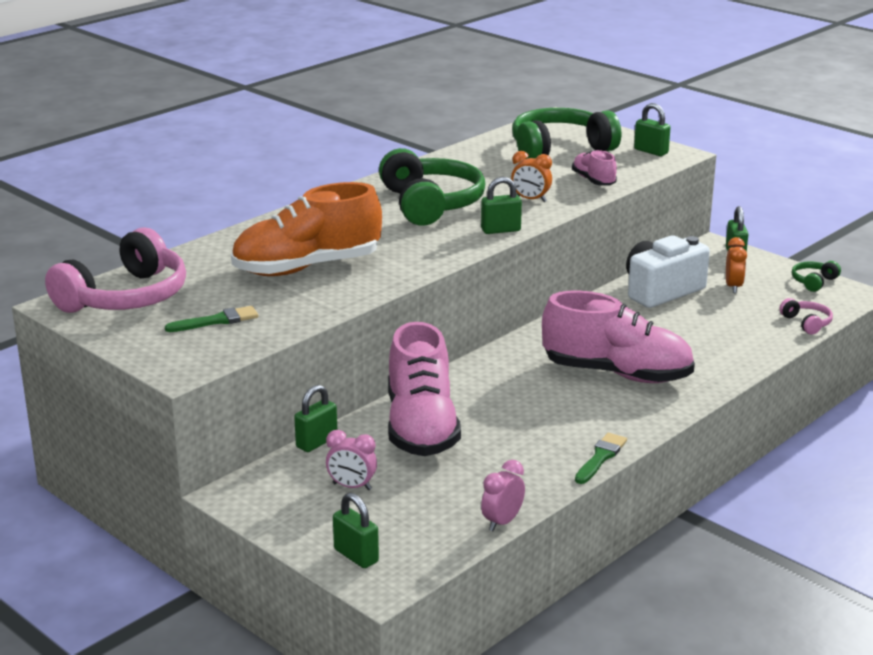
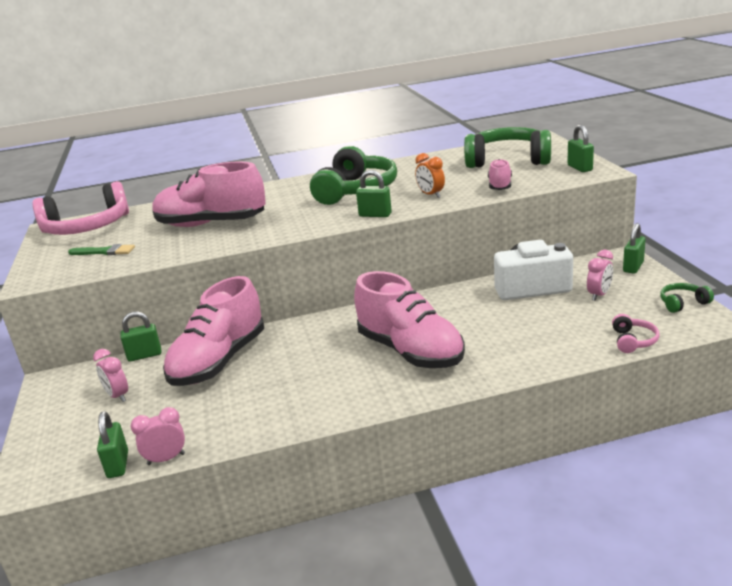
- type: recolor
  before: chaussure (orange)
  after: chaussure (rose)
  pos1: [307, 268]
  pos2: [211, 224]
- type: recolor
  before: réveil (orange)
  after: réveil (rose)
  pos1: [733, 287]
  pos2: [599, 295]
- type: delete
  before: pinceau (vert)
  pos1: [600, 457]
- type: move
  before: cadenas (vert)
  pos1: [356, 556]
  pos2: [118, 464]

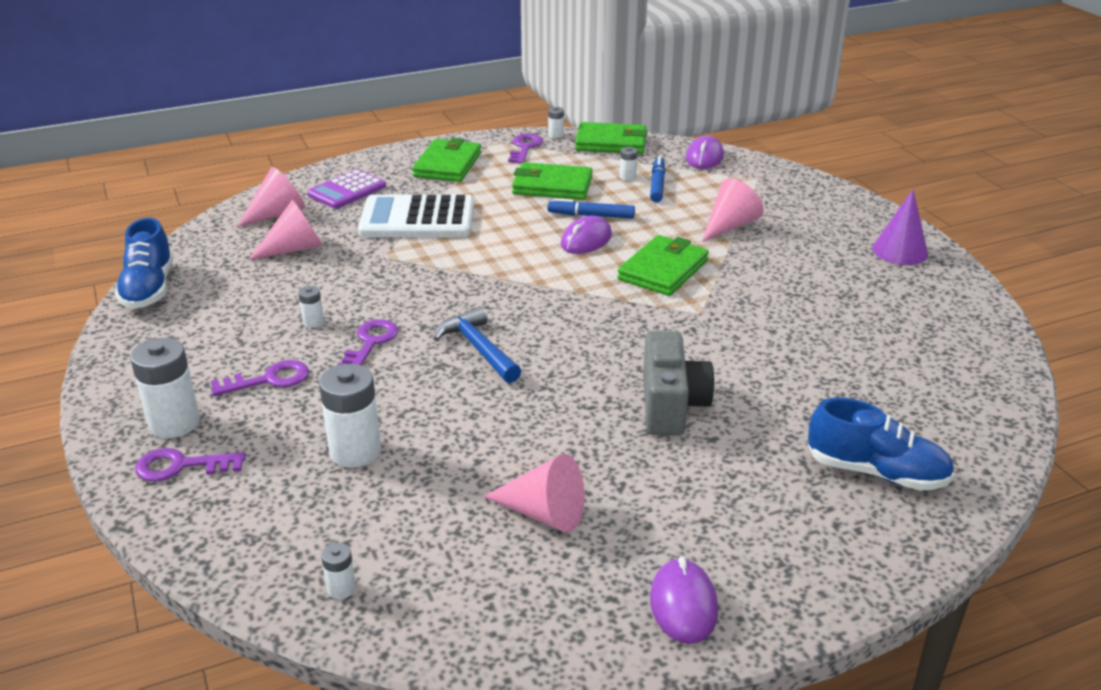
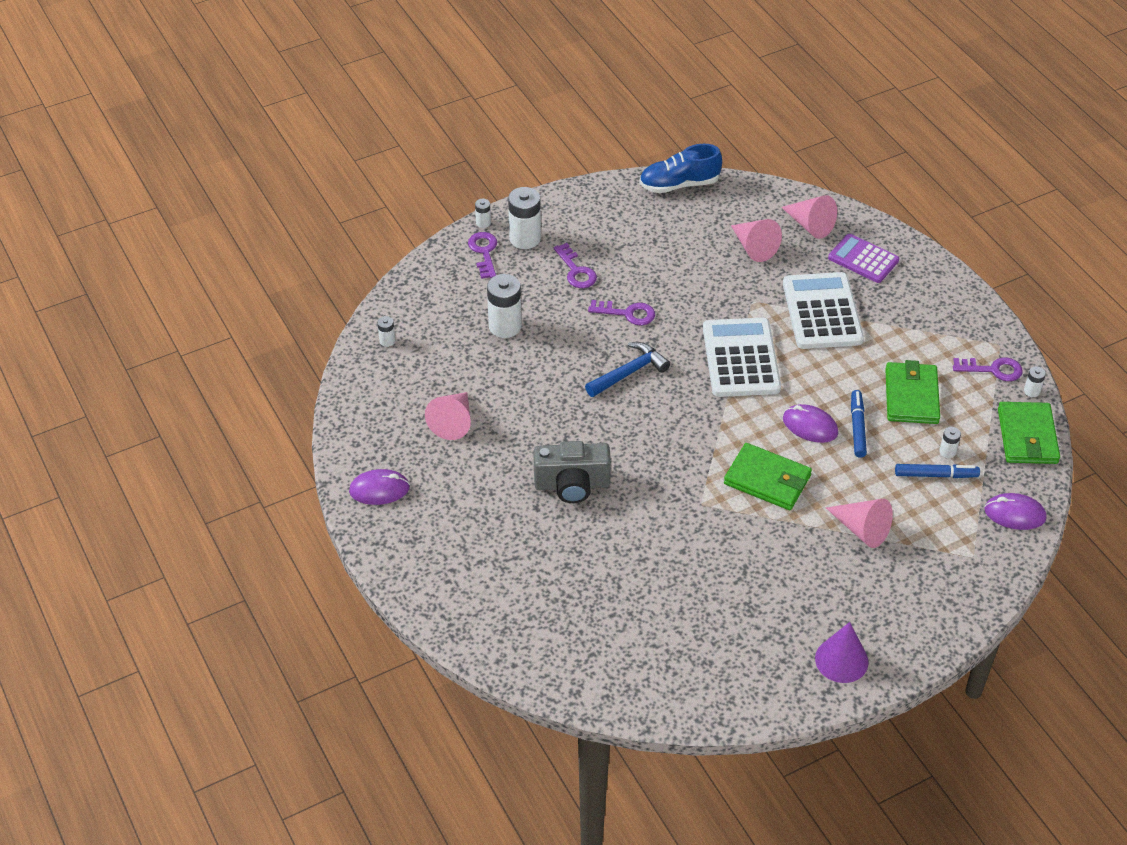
- type: delete
  before: portefeuille (vert)
  pos1: [448, 165]
- type: move
  before: pile (blanc)
  pos1: [313, 322]
  pos2: [483, 223]
- type: delete
  before: chaussure (bleu)
  pos1: [876, 472]
- type: insert
  after: calculatrice (blanc)
  pos2: [740, 358]

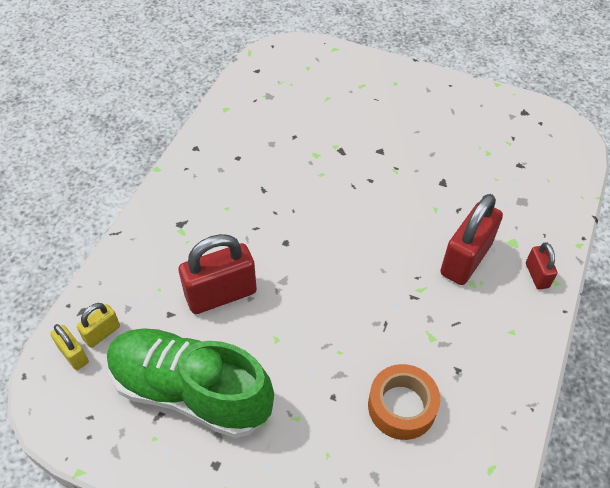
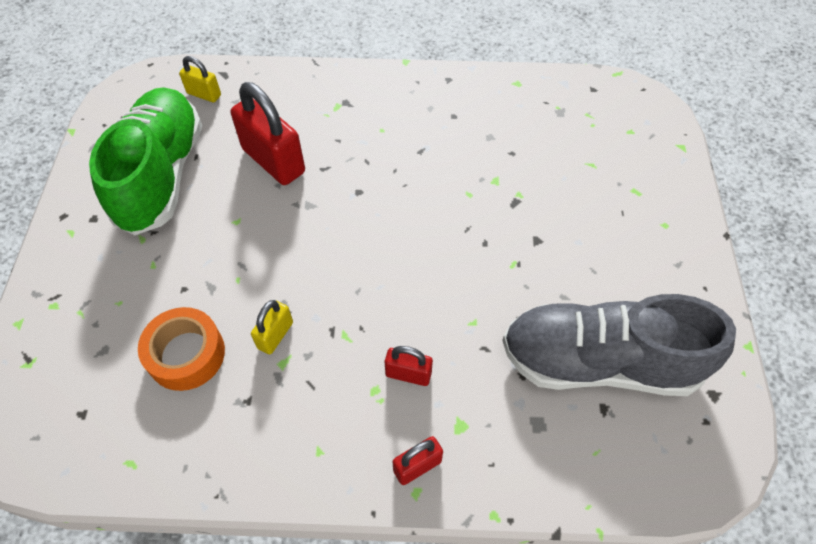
- type: resize
  before: cadenas (rouge)
  pos1: [465, 259]
  pos2: [408, 374]
  scale: 0.51
- type: move
  before: cadenas (jaune)
  pos1: [73, 354]
  pos2: [275, 335]
- type: insert
  after: chaussure (gris)
  pos2: [599, 362]

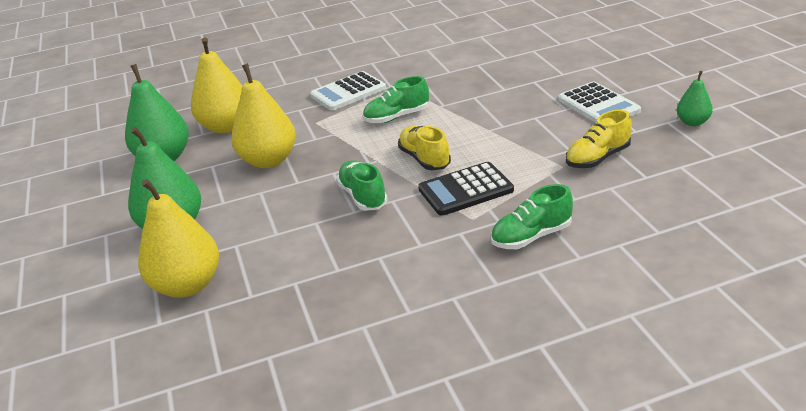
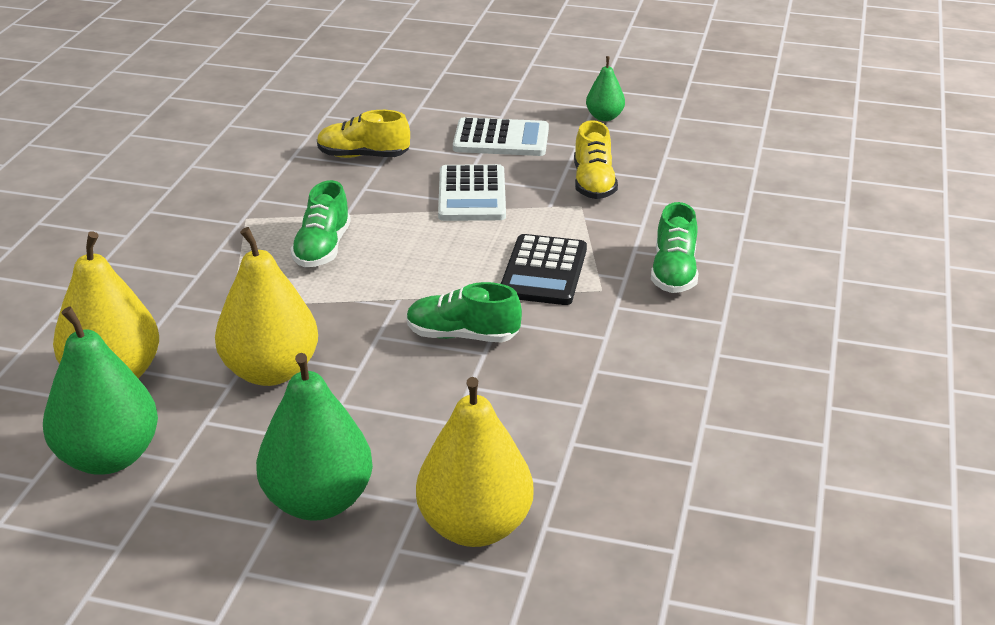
- type: move
  before: calculatrice (blanc)
  pos1: [348, 92]
  pos2: [472, 195]
- type: move
  before: chaussure (jaune)
  pos1: [424, 159]
  pos2: [363, 156]

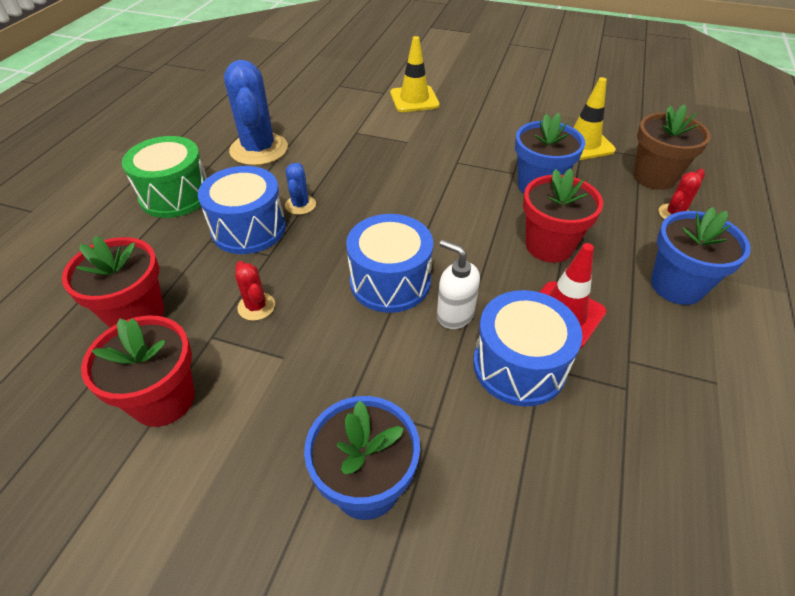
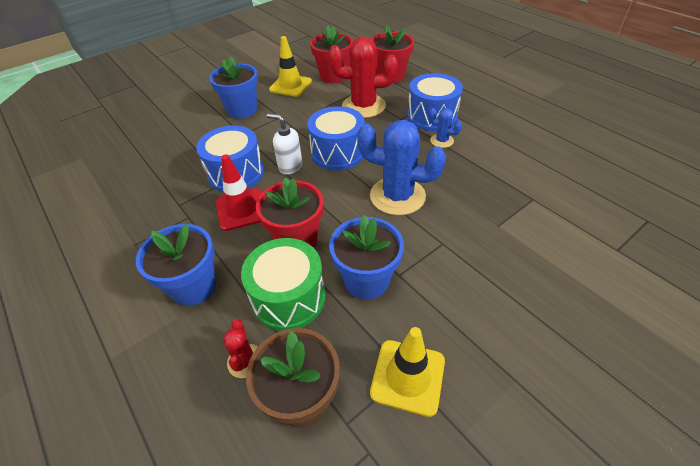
- type: move
  before: cône de chantier (jaune)
  pos1: [414, 99]
  pos2: [290, 85]
- type: move
  before: cactus (bleu)
  pos1: [259, 149]
  pos2: [397, 196]
- type: move
  before: tambour (vert)
  pos1: [175, 195]
  pos2: [289, 297]
- type: rotate
  before: distributeur de savon (blanc)
  pos1: [454, 314]
  pos2: [290, 166]
  turn: -135
- type: resize
  before: cactus (rouge)
  pos1: [256, 306]
  pos2: [363, 106]
  scale: 2.08

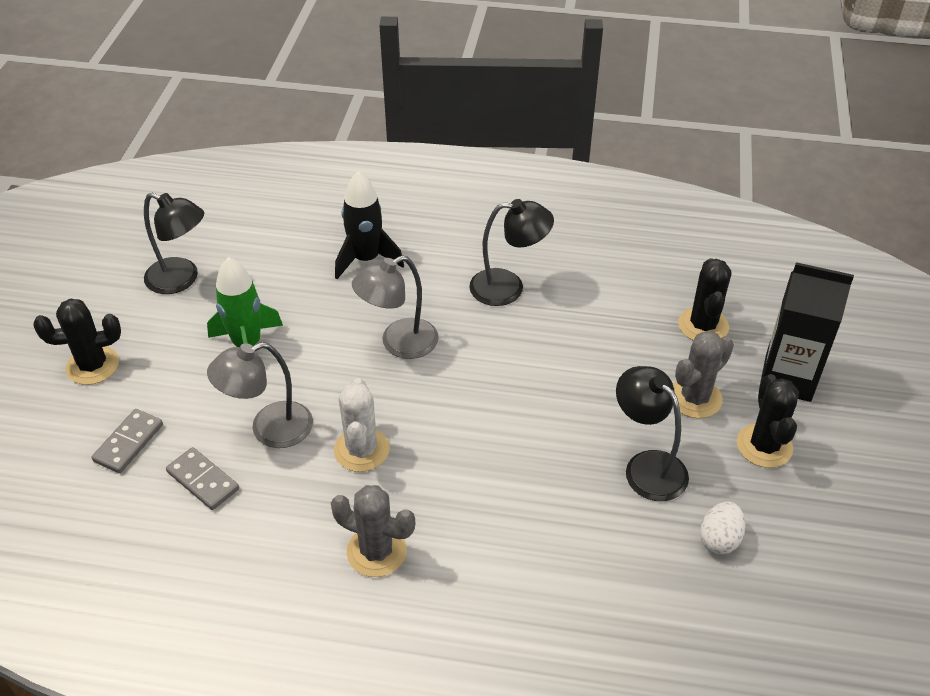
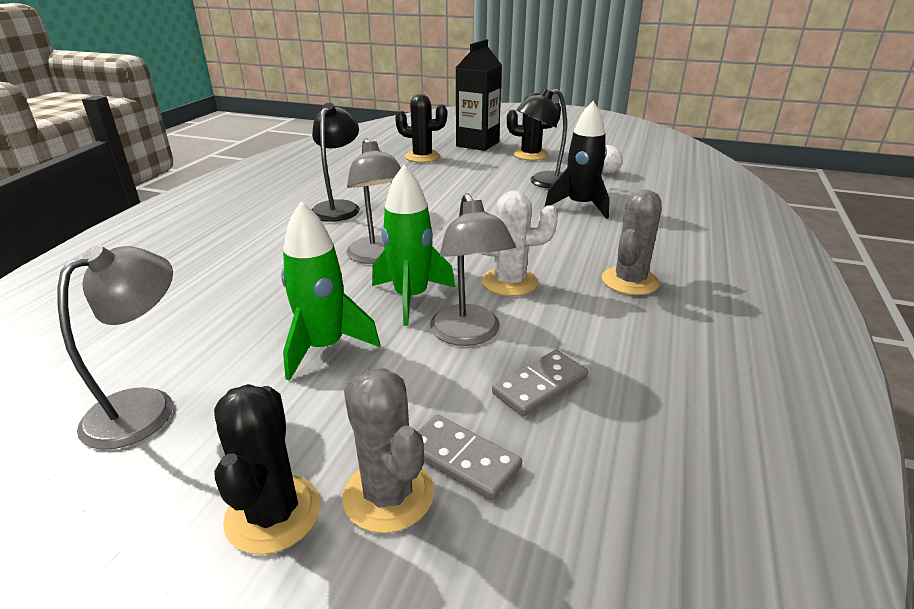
- type: move
  before: fusée (noir)
  pos1: [366, 259]
  pos2: [580, 206]
- type: recolor
  before: lampe (noir)
  after: lampe (gris)
  pos1: [181, 279]
  pos2: [145, 407]
- type: move
  before: cactus (gris)
  pos1: [695, 398]
  pos2: [388, 495]
- type: insert
  after: fusée (vert)
  pos2: [411, 298]

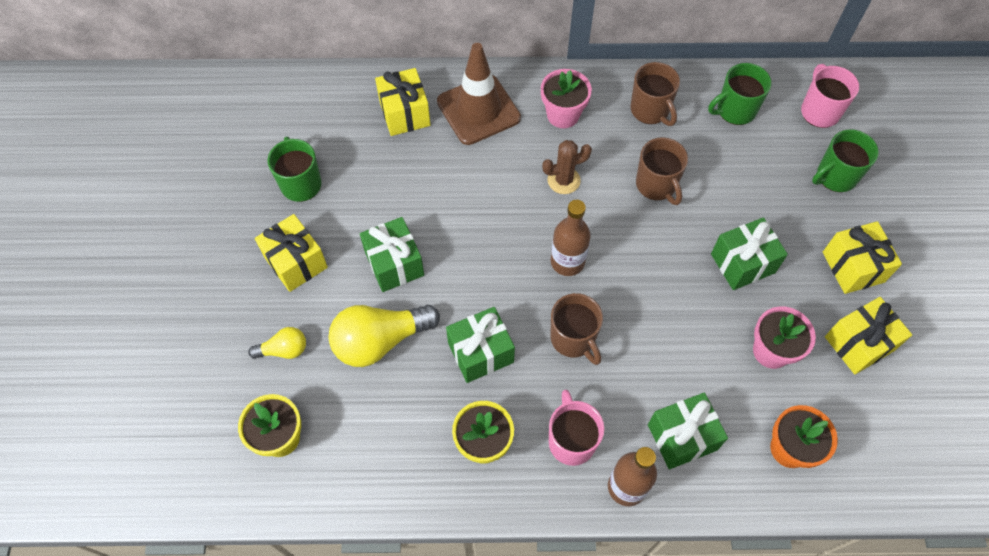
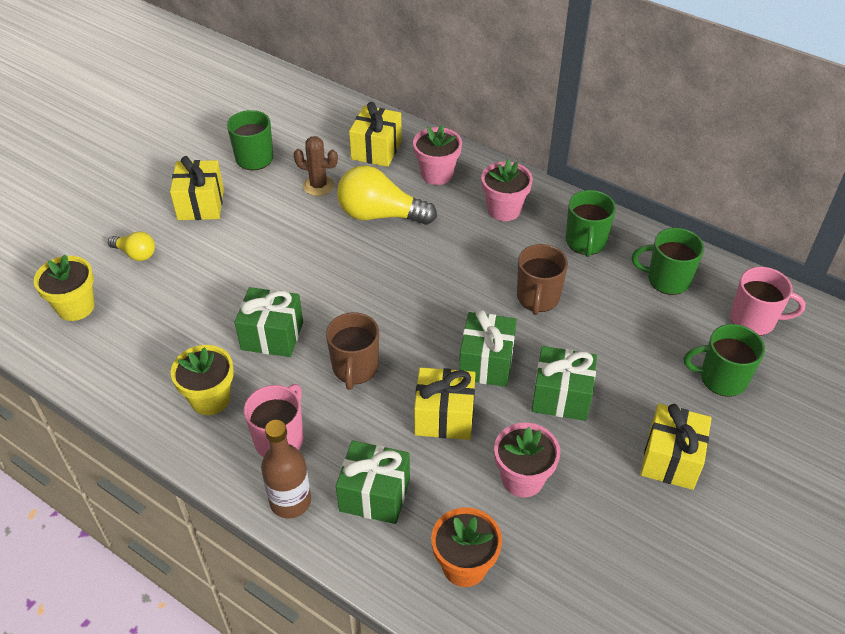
- type: replace
  before: cône de chantier (marron)
  after: pot de fleurs (rose)
  pos1: [478, 110]
  pos2: [437, 174]
- type: recolor
  before: tasse (marron)
  after: tasse (vert)
  pos1: [650, 110]
  pos2: [585, 242]
- type: rotate
  before: tasse (rose)
  pos1: [819, 111]
  pos2: [754, 320]
  turn: 75
- type: move
  before: cactus (marron)
  pos1: [563, 180]
  pos2: [318, 186]
- type: delete
  before: bouteille (marron)
  pos1: [567, 261]
- type: move
  before: cadeau (vert)
  pos1: [394, 264]
  pos2: [486, 363]
- type: move
  before: cadeau (jaune)
  pos1: [859, 343]
  pos2: [444, 417]
- type: move
  before: ampoule (jaune)
  pos1: [380, 341]
  pos2: [380, 215]

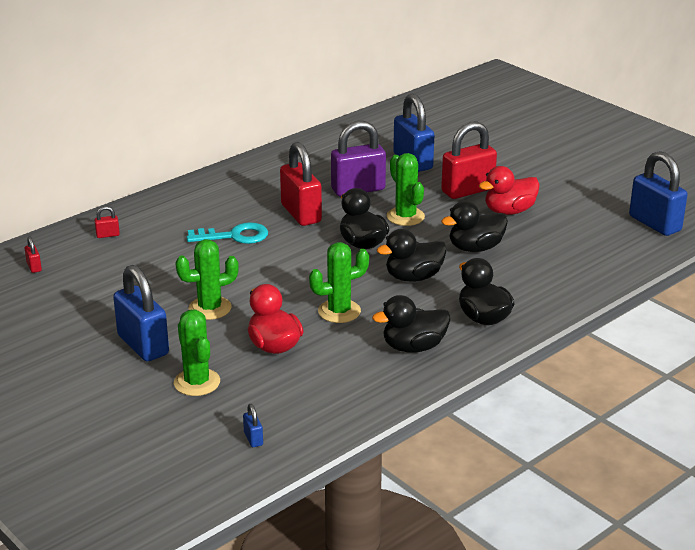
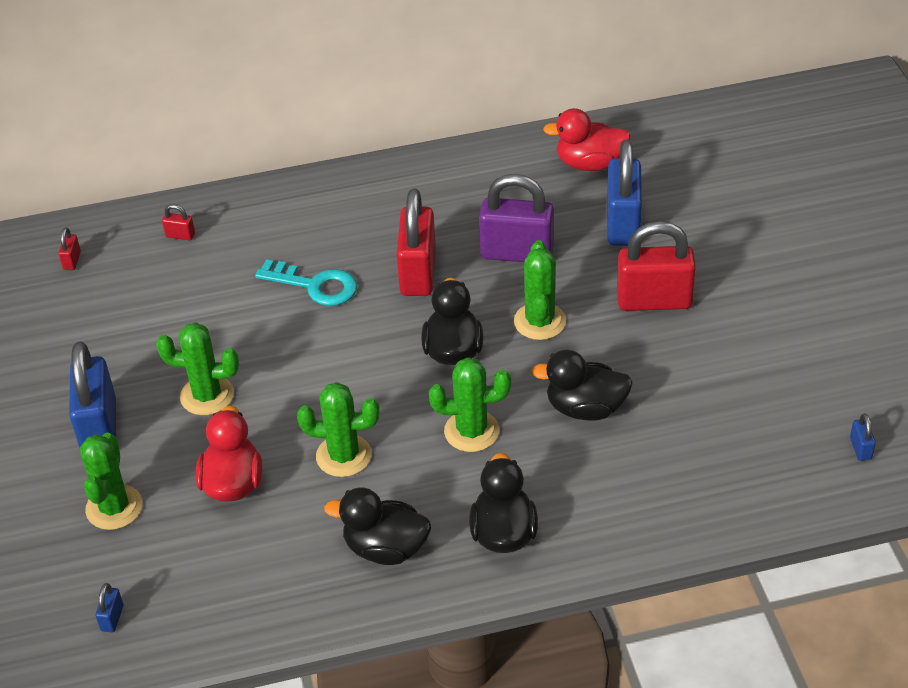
- type: resize
  before: cadenas (bleu)
  pos1: [655, 224]
  pos2: [860, 449]
  scale: 0.41
- type: move
  before: canard (rouge)
  pos1: [509, 211]
  pos2: [590, 163]
- type: replace
  before: canard (noir)
  after: cactus (vert)
  pos1: [413, 277]
  pos2: [471, 431]

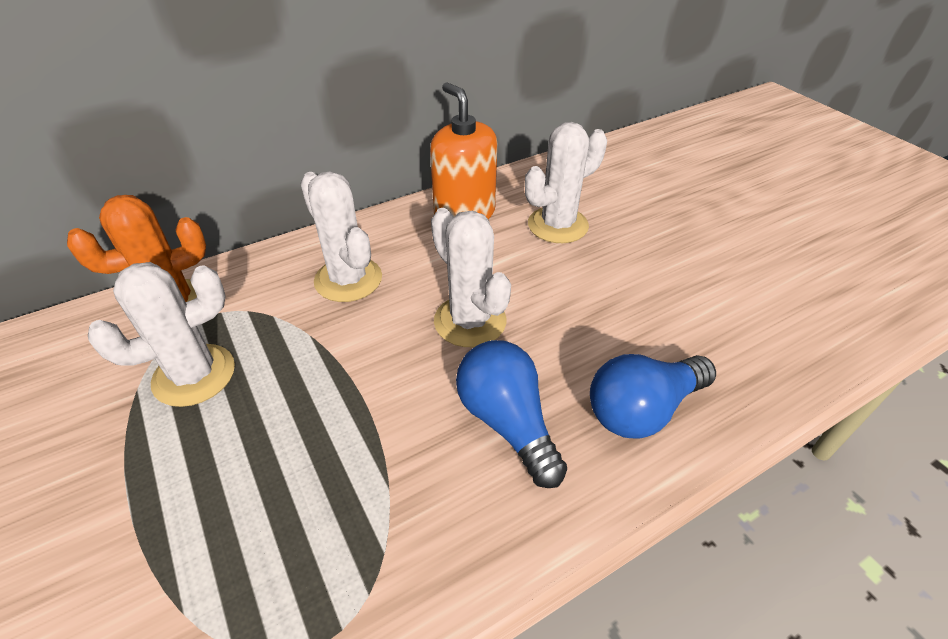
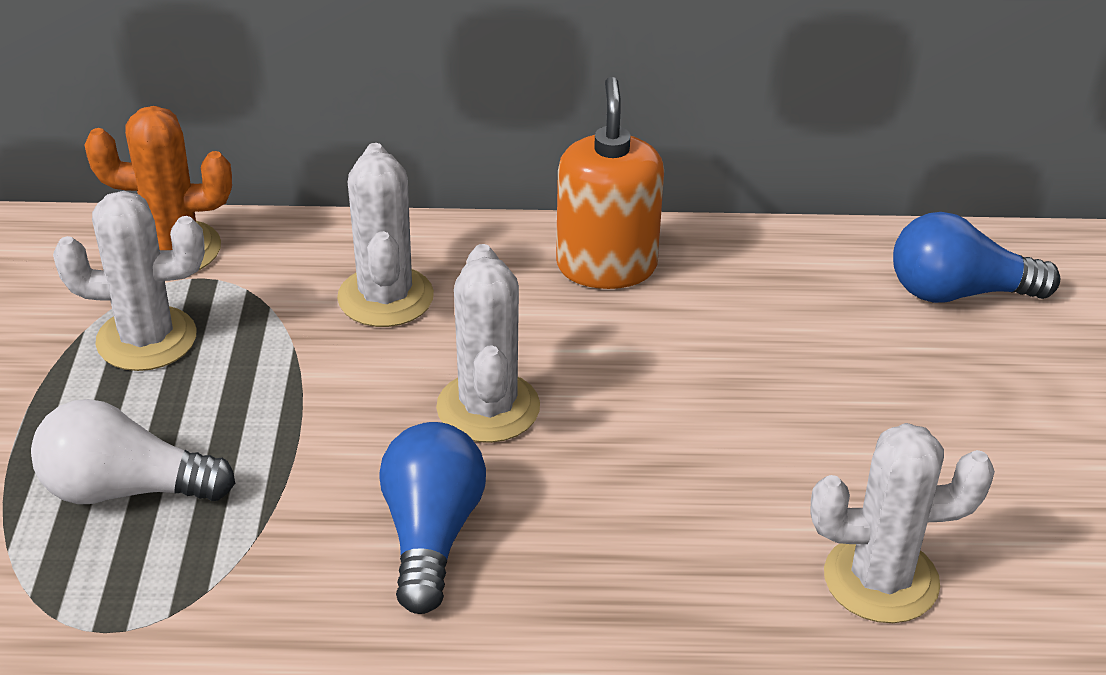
- type: move
  before: cactus (blanc)
  pos1: [557, 225]
  pos2: [881, 580]
- type: move
  before: ampoule (bleu)
  pos1: [643, 409]
  pos2: [958, 293]
- type: insert
  after: ampoule (blanc)
  pos2: [126, 489]

